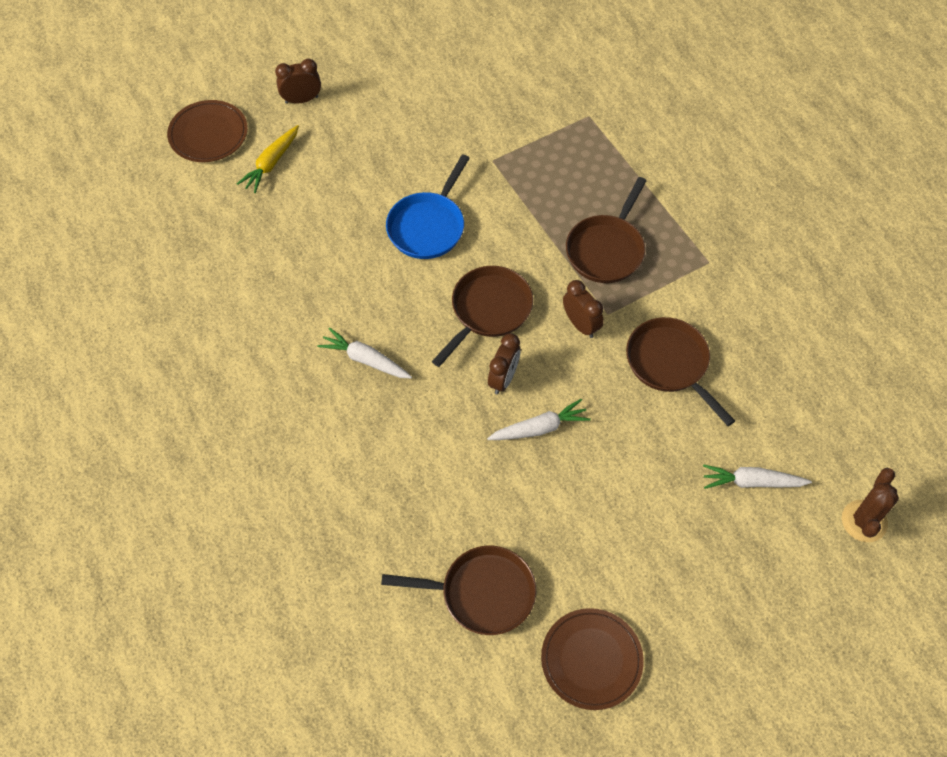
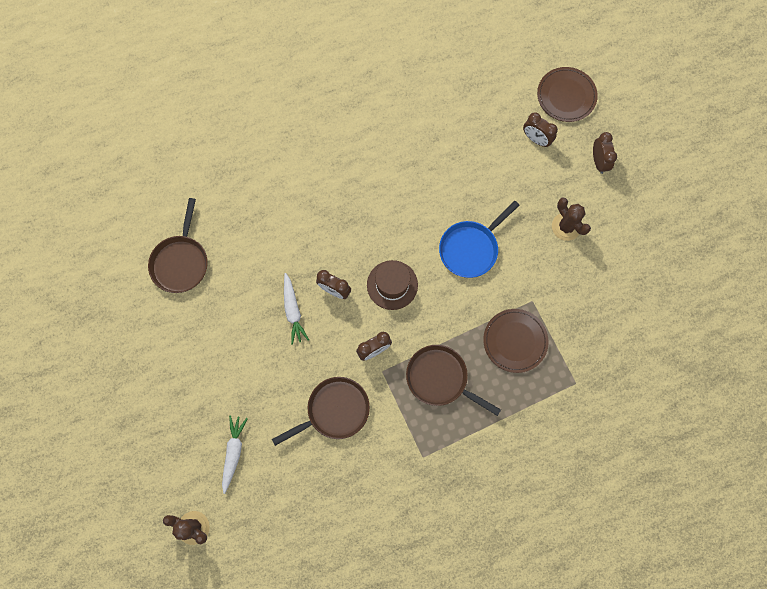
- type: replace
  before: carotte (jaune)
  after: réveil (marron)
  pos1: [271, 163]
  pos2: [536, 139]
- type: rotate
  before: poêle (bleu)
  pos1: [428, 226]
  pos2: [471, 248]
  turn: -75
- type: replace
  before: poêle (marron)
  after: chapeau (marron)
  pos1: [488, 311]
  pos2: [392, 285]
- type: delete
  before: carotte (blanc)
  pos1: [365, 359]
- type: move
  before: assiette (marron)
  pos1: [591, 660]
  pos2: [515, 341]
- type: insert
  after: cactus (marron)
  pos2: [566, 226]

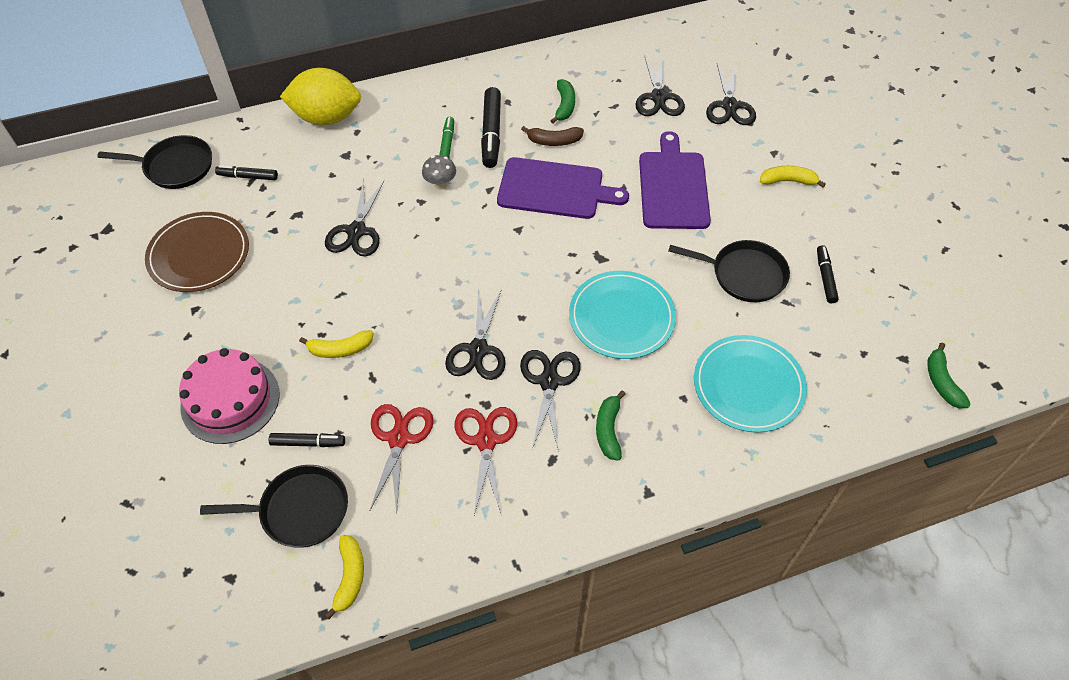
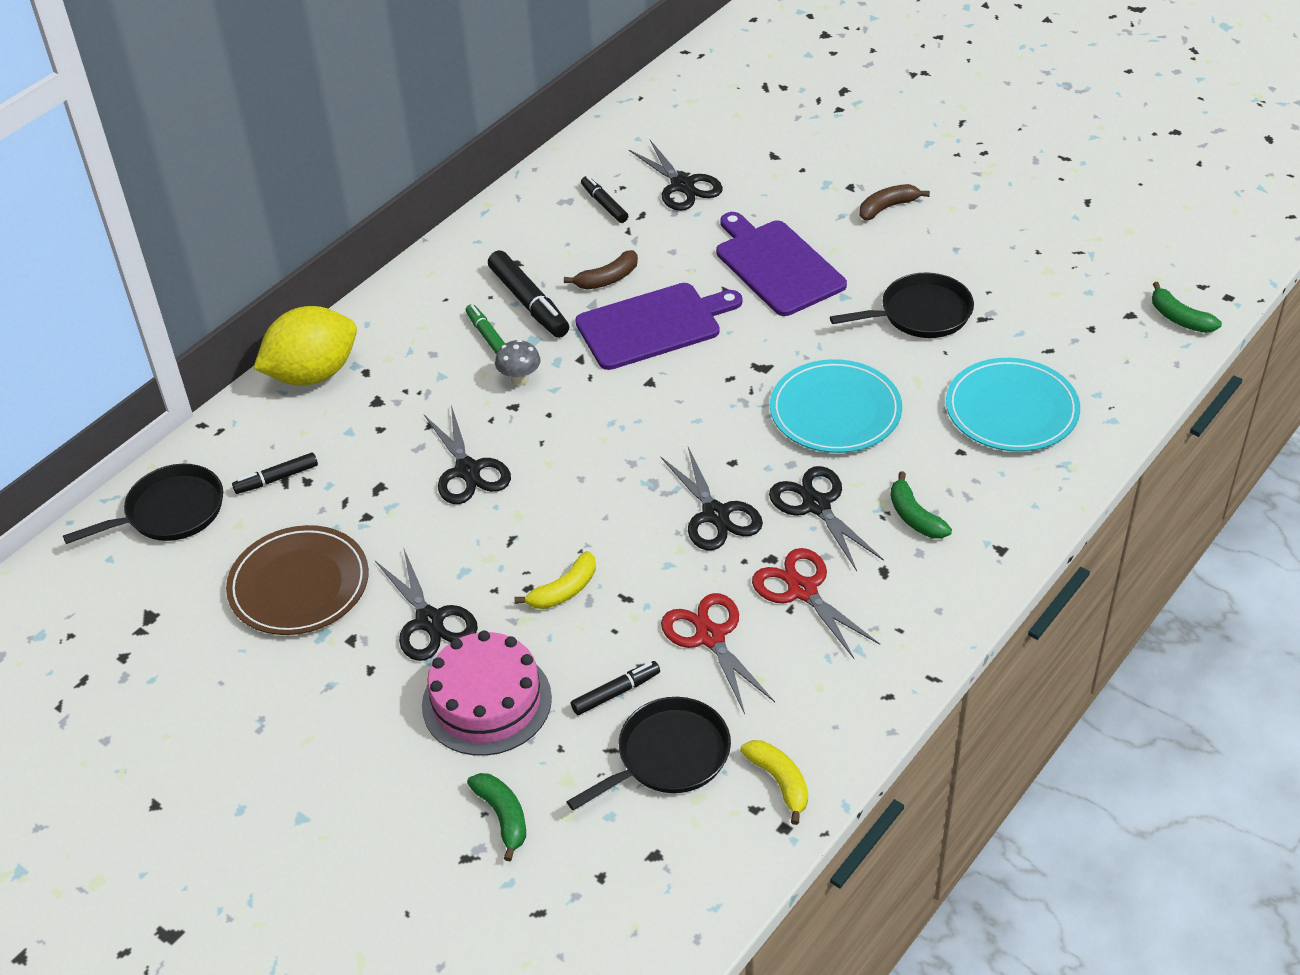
- type: move
  before: ciseaux (noir)
  pos1: [729, 106]
  pos2: [429, 621]
- type: move
  before: banane (vert)
  pos1: [564, 106]
  pos2: [503, 816]
- type: recolor
  before: banane (jaune)
  after: banane (marron)
  pos1: [788, 181]
  pos2: [887, 207]
- type: move
  before: feutre (noir)
  pos1: [825, 277]
  pos2: [604, 204]

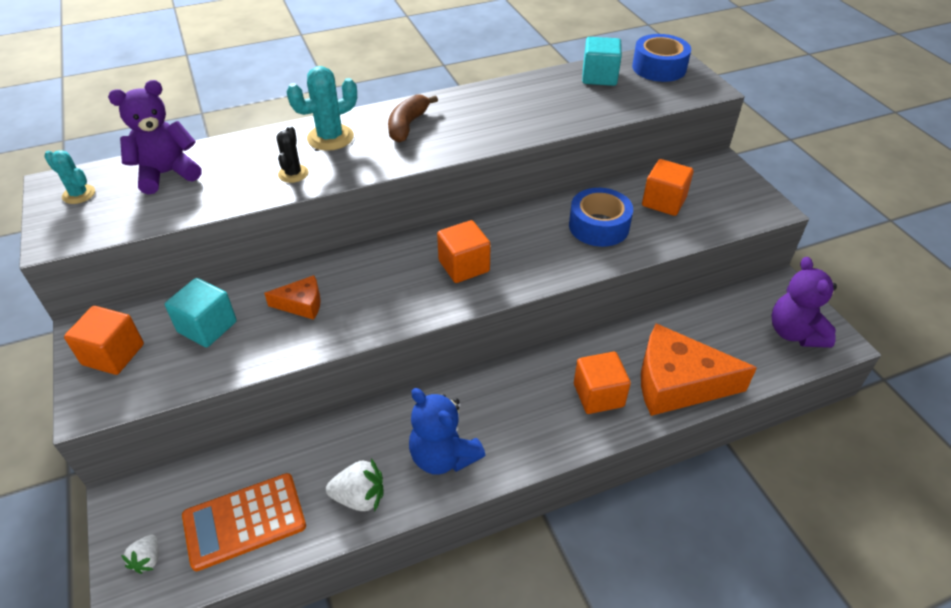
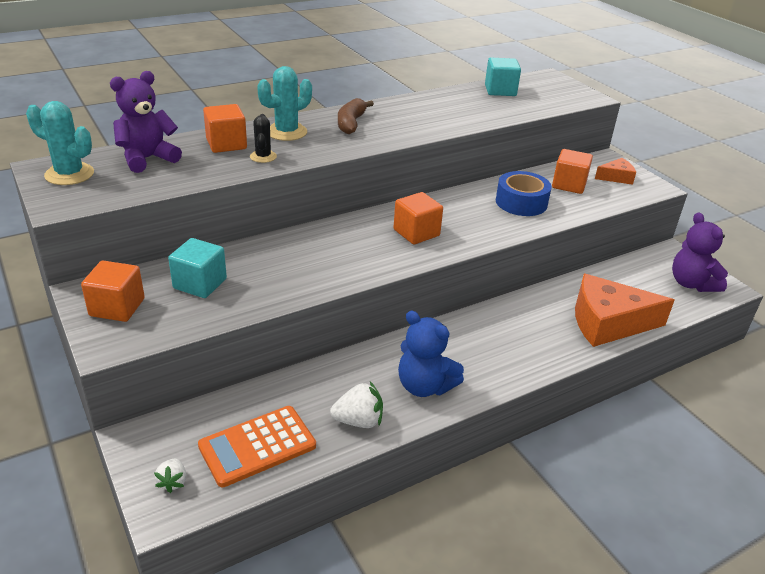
- type: delete
  before: ruban adhésif (bleu)
  pos1: [659, 68]
- type: resize
  before: cactus (turquoise)
  pos1: [79, 194]
  pos2: [69, 174]
  scale: 1.63
- type: move
  before: fromage (orange)
  pos1: [301, 304]
  pos2: [616, 177]
- type: move
  before: cube (orange)
  pos1: [598, 395]
  pos2: [226, 144]

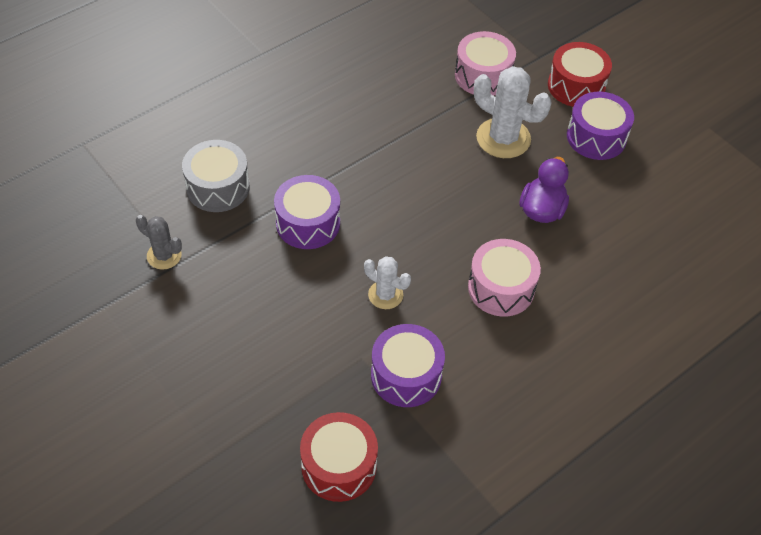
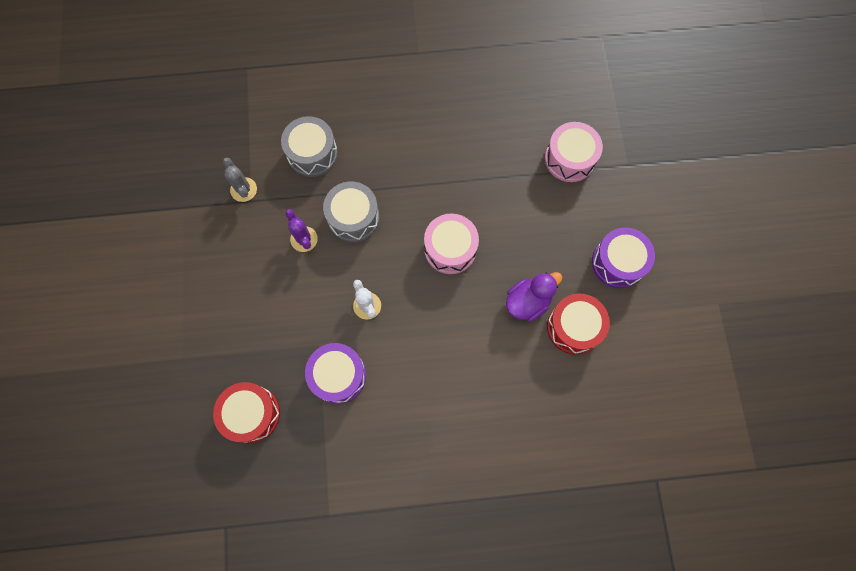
- type: move
  before: tambour (rouge)
  pos1: [576, 86]
  pos2: [573, 327]
- type: delete
  before: cactus (blanc)
  pos1: [503, 138]
- type: recolor
  before: tambour (violet)
  after: tambour (gris)
  pos1: [308, 223]
  pos2: [353, 217]
- type: move
  before: tambour (rose)
  pos1: [501, 288]
  pos2: [450, 249]
- type: insert
  after: cactus (violet)
  pos2: [304, 239]

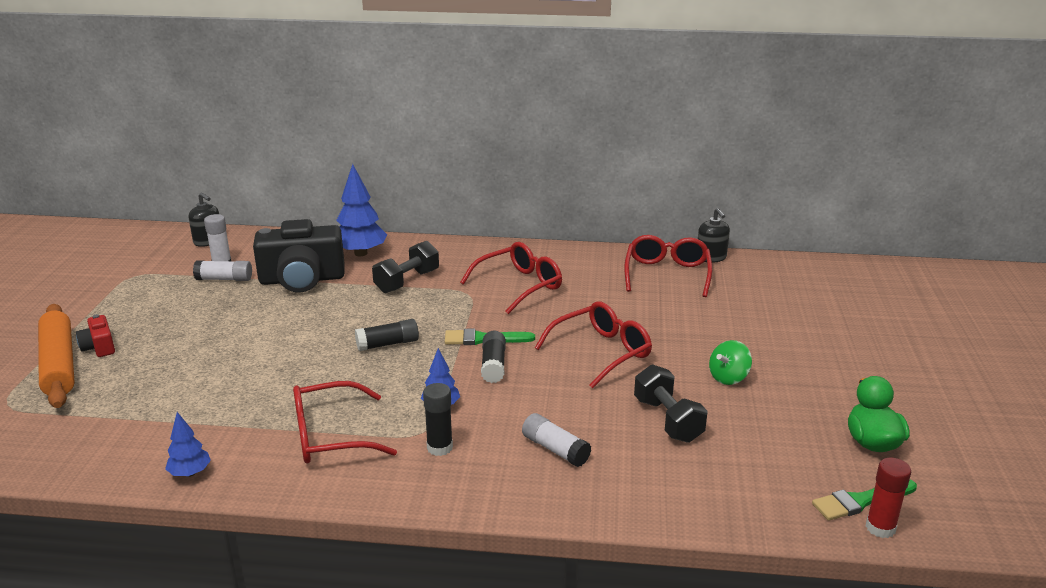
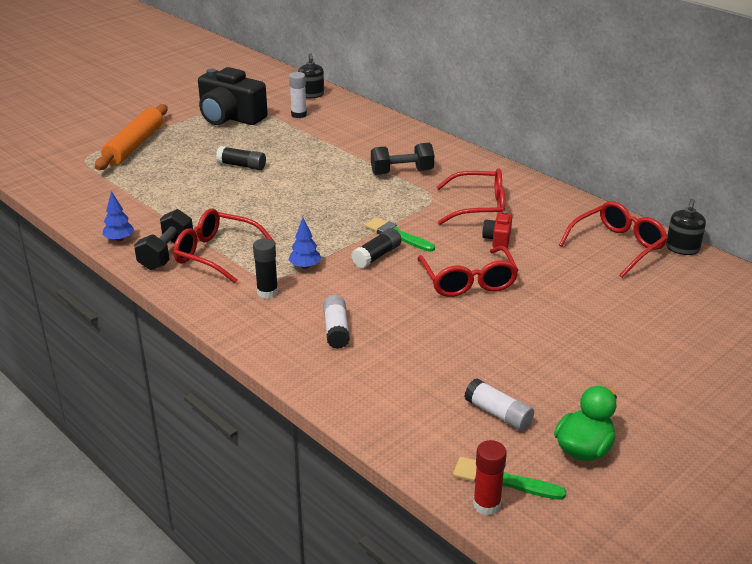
- type: delete
  before: arbre (bleu)
  pos1: [361, 253]
- type: move
  before: appareil photo (noir)
  pos1: [302, 279]
  pos2: [230, 117]
- type: move
  before: bâton de colle (blanc)
  pos1: [224, 279]
  pos2: [498, 414]
- type: rotate
  before: lunettes (rouge)
  pos1: [601, 352]
  pos2: [468, 281]
  turn: 75
- type: move
  before: appareil photo (rouge)
  pos1: [99, 347]
  pos2: [498, 239]
- type: move
  before: bâton de colle (noir)
  pos1: [388, 344]
  pos2: [242, 166]
- type: delete
  before: toupie (vert)
  pos1: [728, 378]
- type: move
  before: haltère (noir)
  pos1: [668, 420]
  pos2: [166, 254]

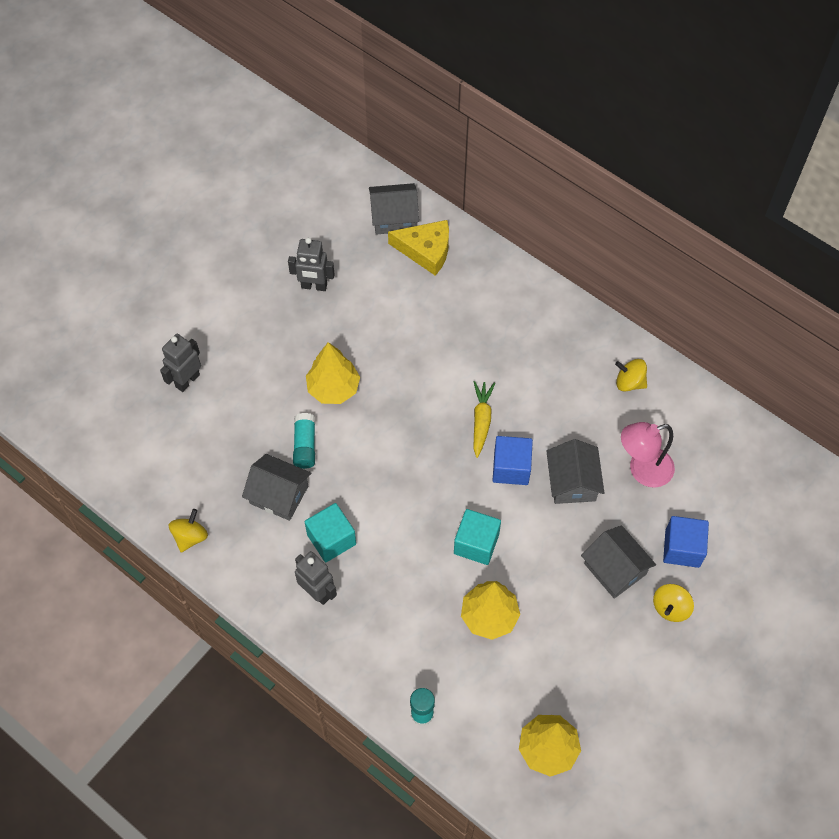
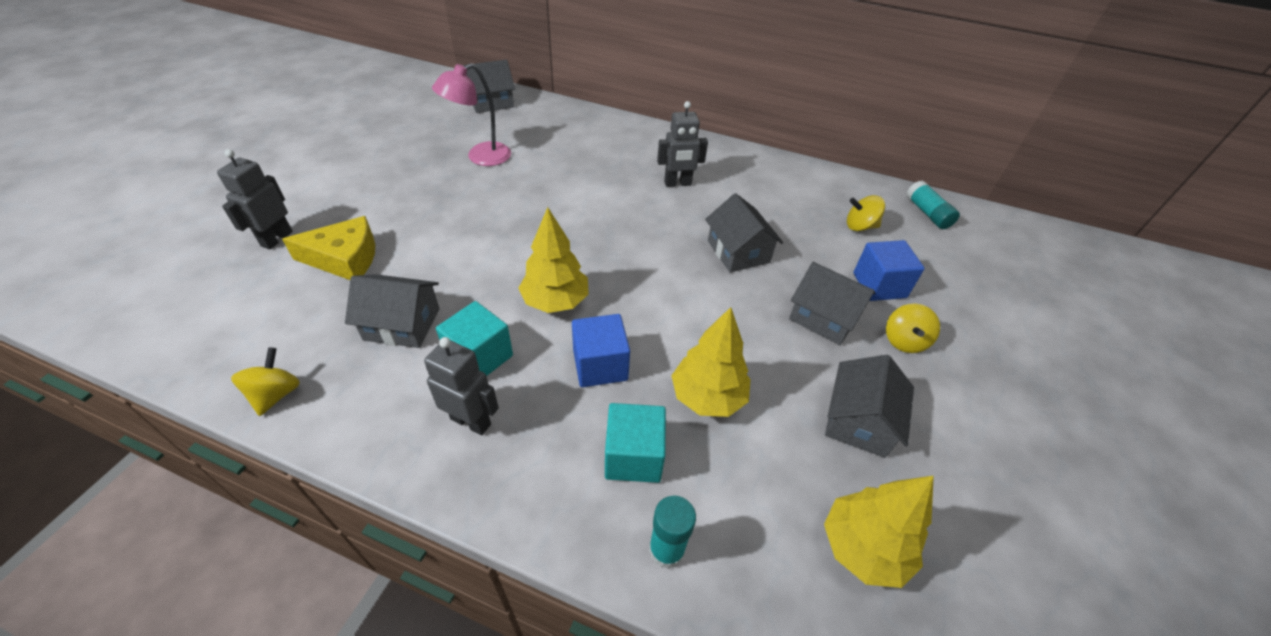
- type: move
  before: fromage (jaune)
  pos1: [426, 250]
  pos2: [344, 258]
- type: move
  before: robot (gris)
  pos1: [314, 286]
  pos2: [677, 183]
- type: move
  before: arbre (jaune)
  pos1: [333, 388]
  pos2: [555, 301]
- type: move
  before: toupie (jaune)
  pos1: [629, 382]
  pos2: [860, 226]
- type: delete
  before: carotte (jaune)
  pos1: [481, 421]
- type: move
  before: bâton de colle (turquoise)
  pos1: [305, 445]
  pos2: [927, 213]
- type: move
  before: lampe (rose)
  pos1: [642, 470]
  pos2: [480, 157]
- type: move
  before: cube (bleu)
  pos1: [511, 468]
  pos2: [600, 365]
- type: move
  before: cube (turquoise)
  pos1: [476, 543]
  pos2: [633, 456]
- type: insert
  after: maison (gris)
  pos2: [859, 421]

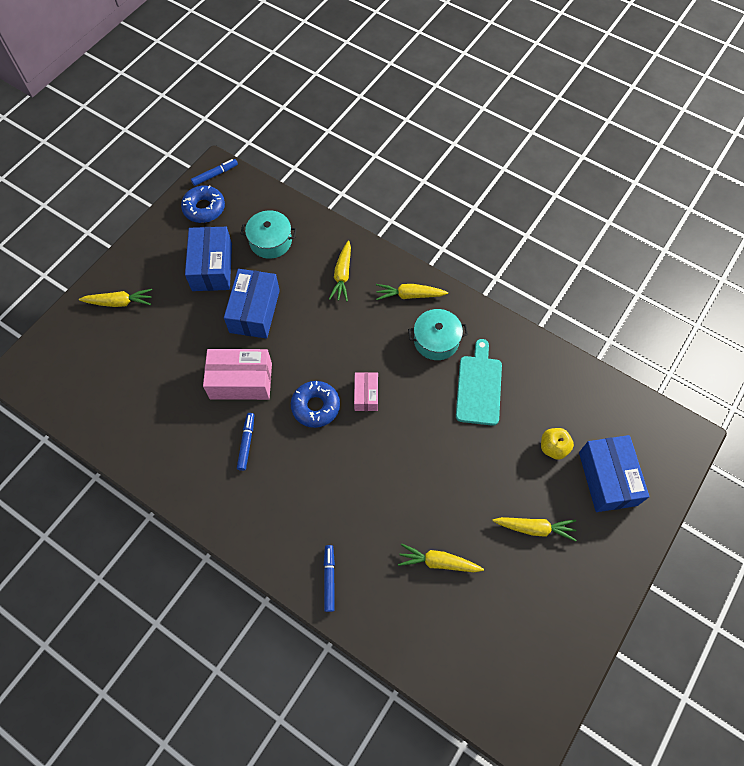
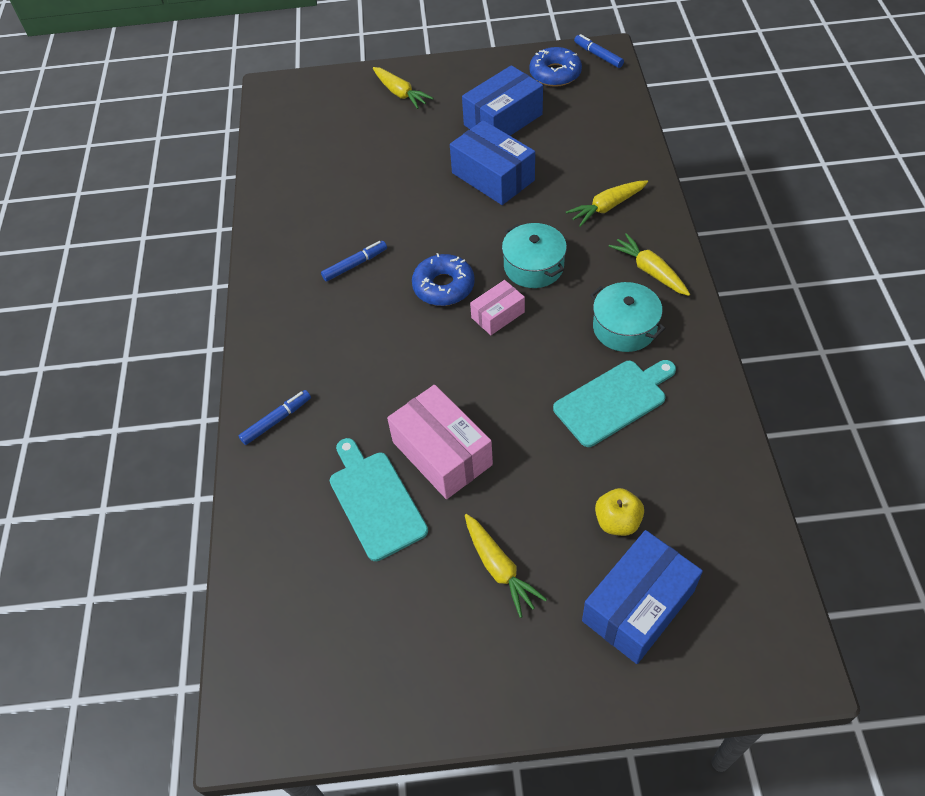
- type: rotate
  before: feutre (bleu)
  pos1: [215, 175]
  pos2: [598, 55]
  turn: -150
- type: move
  before: marmite (turquoise)
  pos1: [270, 241]
  pos2: [533, 266]
- type: rotate
  before: boîte (bleu)
  pos1: [254, 311]
  pos2: [493, 177]
  turn: 75
- type: move
  before: boîte (rose)
  pos1: [241, 381]
  pos2: [442, 453]
- type: replace
  before: carotte (jaune)
  after: planche à découper (turquoise)
  pos1: [438, 562]
  pos2: [375, 501]

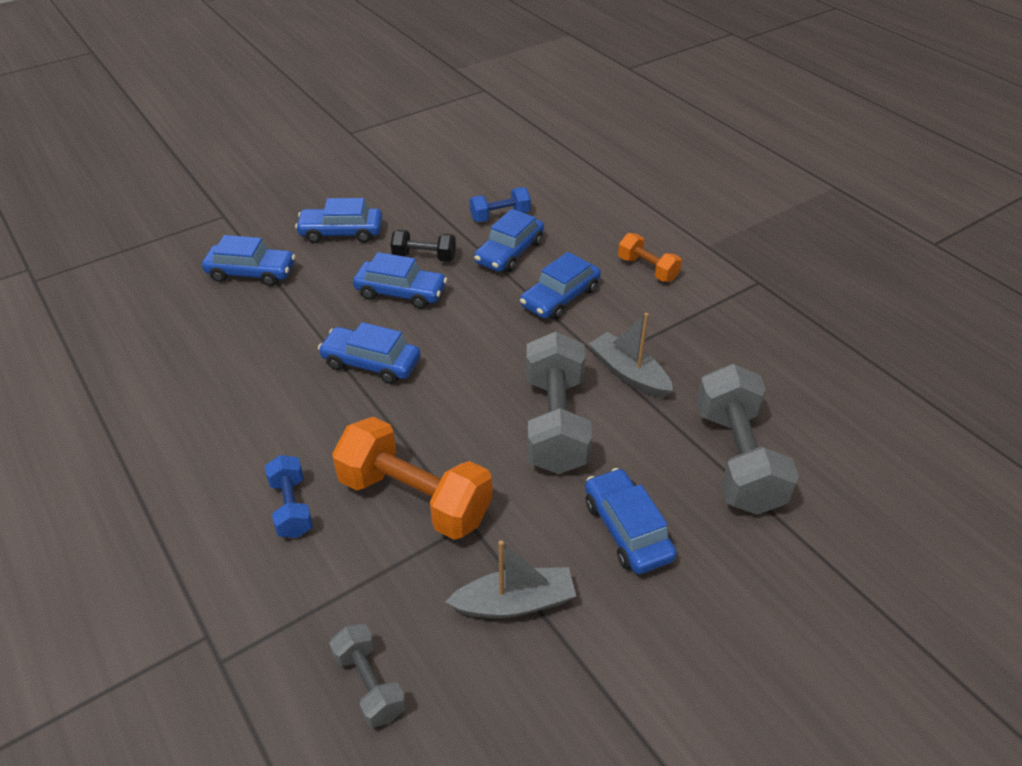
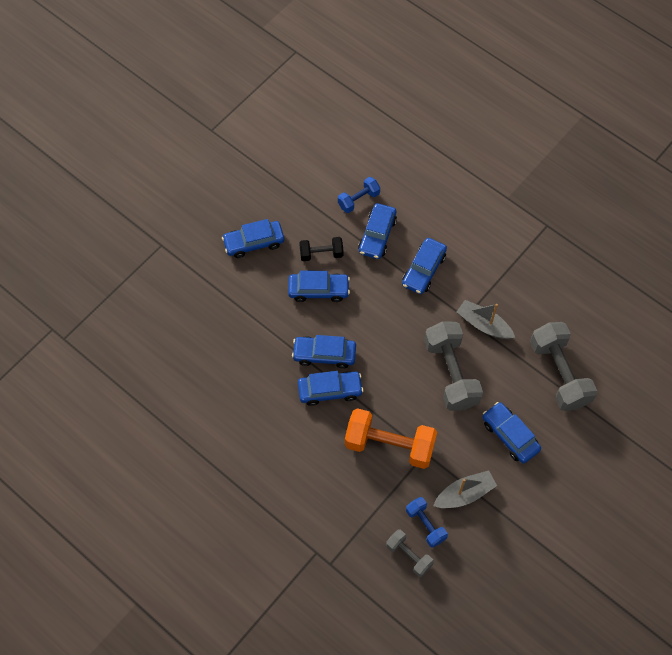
- type: delete
  before: haltère (orange)
  pos1: [647, 269]
- type: move
  before: voiture (bleu)
  pos1: [251, 272]
  pos2: [330, 390]
- type: move
  before: haltère (bleu)
  pos1: [292, 507]
  pos2: [425, 525]

